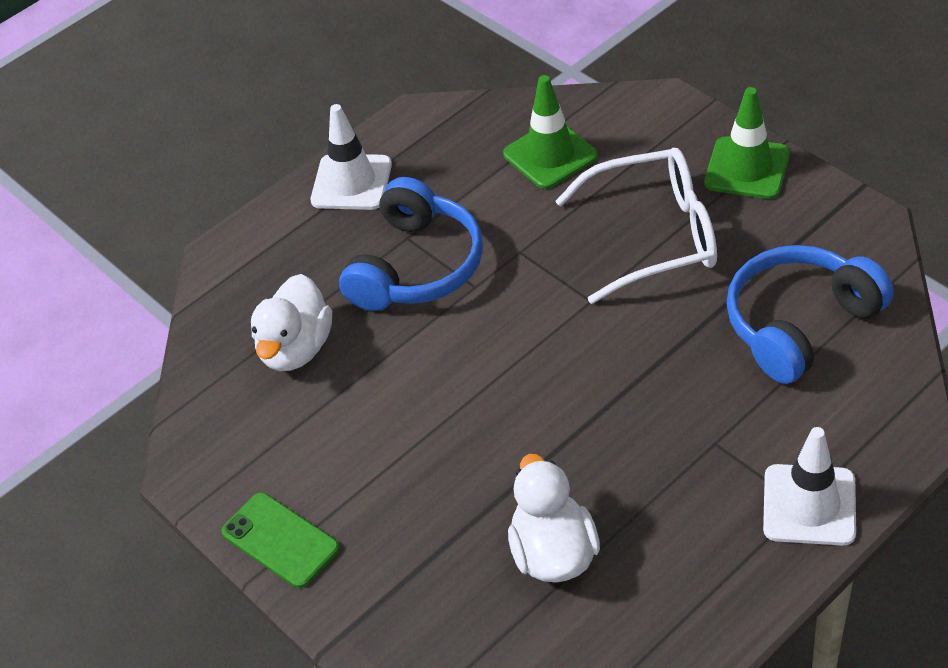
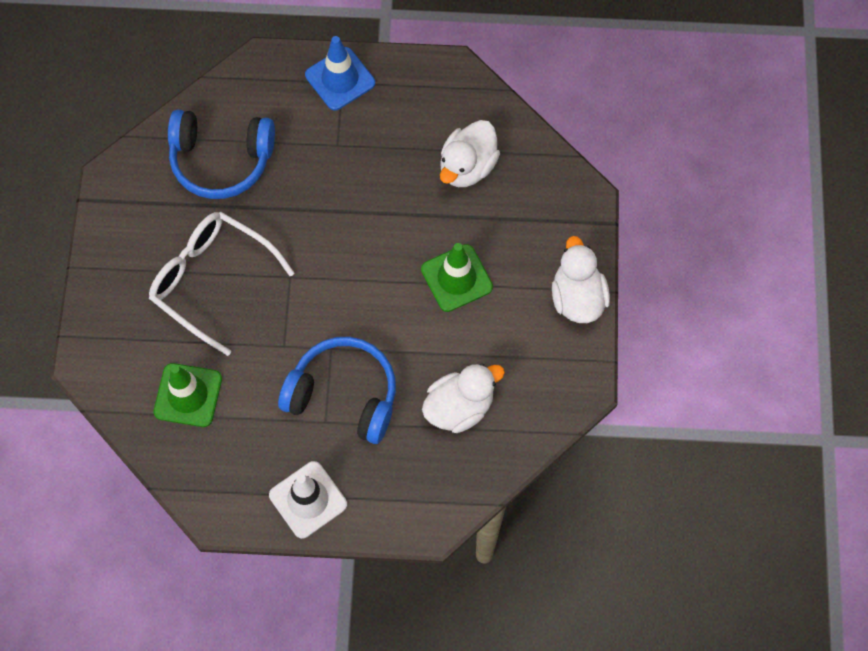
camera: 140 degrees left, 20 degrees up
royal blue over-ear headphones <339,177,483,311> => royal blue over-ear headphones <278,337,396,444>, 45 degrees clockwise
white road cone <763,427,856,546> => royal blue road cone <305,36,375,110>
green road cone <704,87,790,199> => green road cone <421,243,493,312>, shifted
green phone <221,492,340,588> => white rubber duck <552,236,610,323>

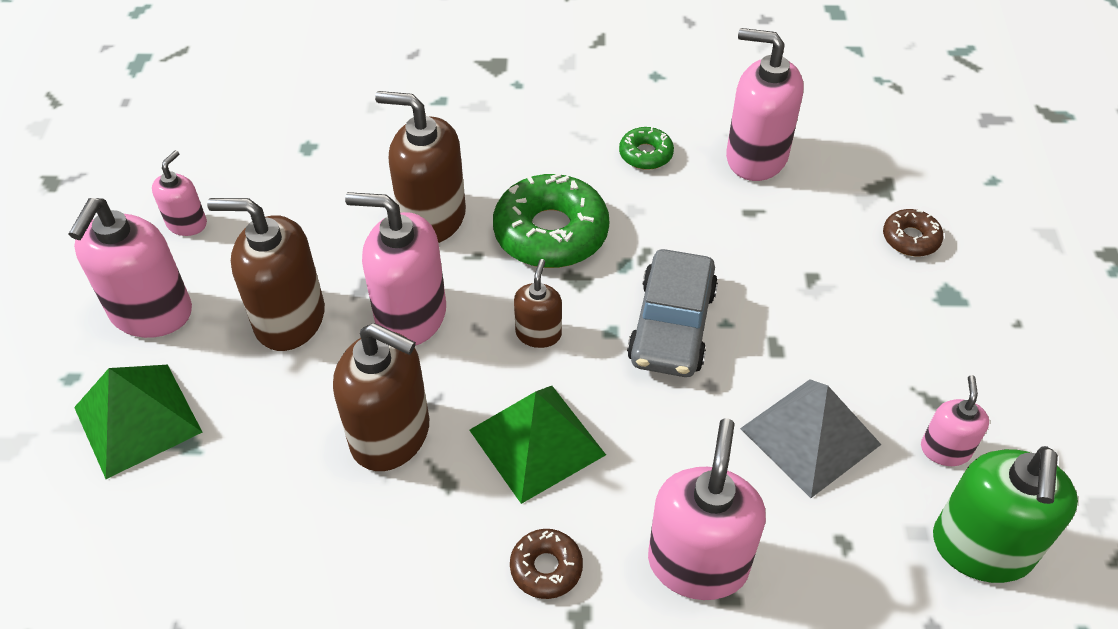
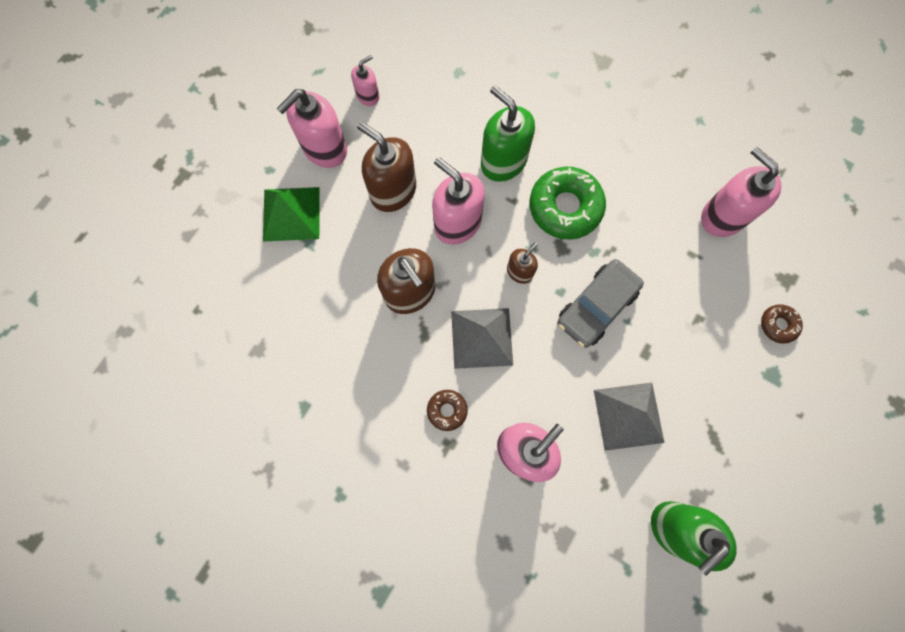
camera: 30 degrees right, 25 degrees up
green pyramid shape <469,386,606,504> => gray pyramid shape <451,308,513,369>
dark brown soap dispenser <375,91,466,243> => green soap dispenser <481,85,535,182>
green donut <619,127,674,170> => nothing
pink soap dispenser <921,375,989,466> => nothing

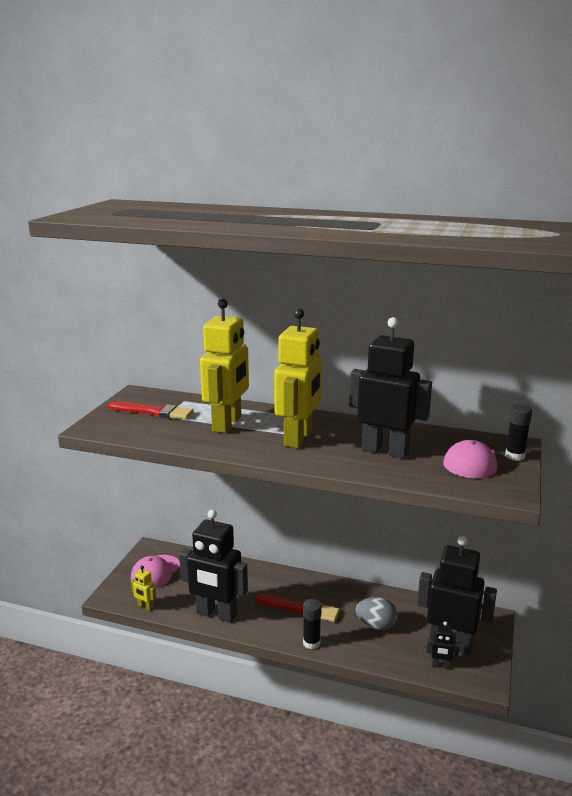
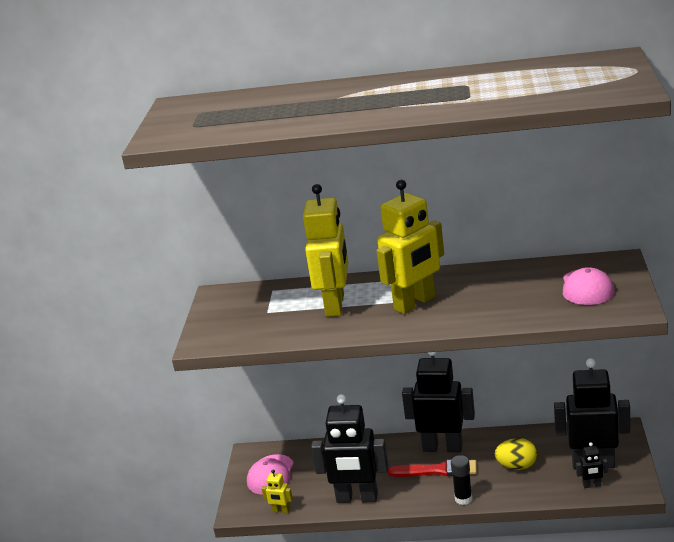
camera: 10 degrees left, 5 degrees up
bright yellow robot figure <274,308,322,448> => bright yellow robot figure <377,180,444,314>, 45 degrees clockwise
jet-black robot figure <349,317,432,459> => jet-black robot figure <402,352,475,452>, shifted
gray egg shape <356,597,397,630> => bright yellow egg shape <495,438,537,470>
scarlet brush <108,401,194,419> => nothing
jet-black glue stick <505,404,532,461> => nothing

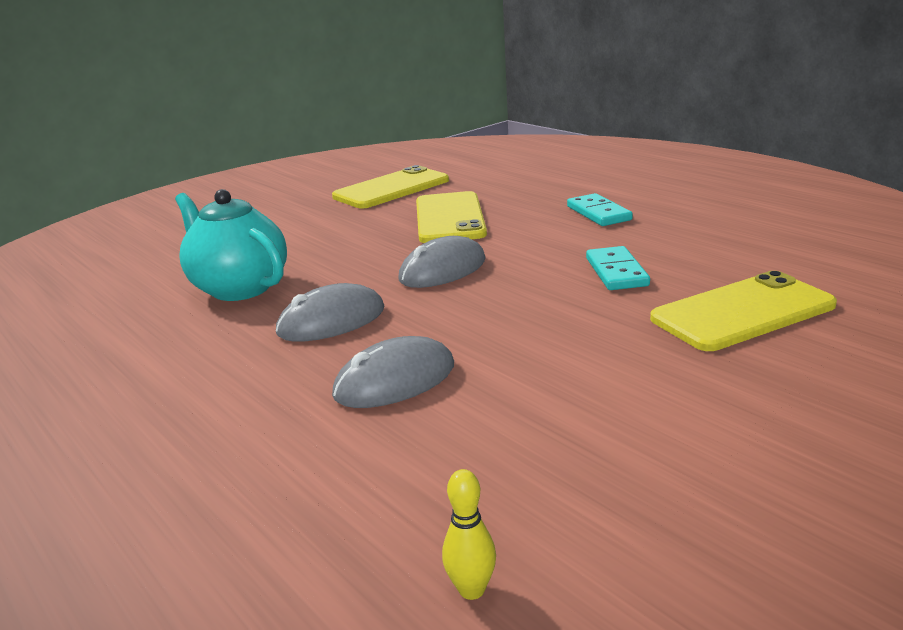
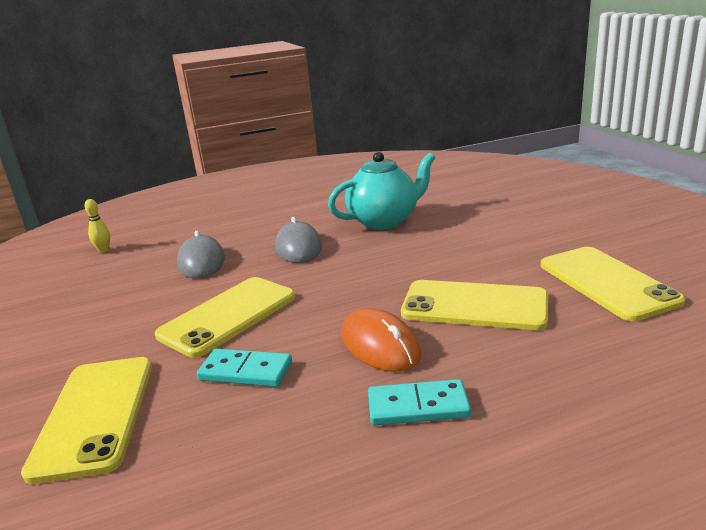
camera: 110 degrees right, 0 degrees up
bright yellow skittle <442,469,496,600> => bright yellow skittle <84,199,110,252>, shifted
nothing => bright yellow phone <155,277,296,358>
nothing => orange PC mouse <341,308,421,372>
gray PC mouse <398,236,486,288> => nothing

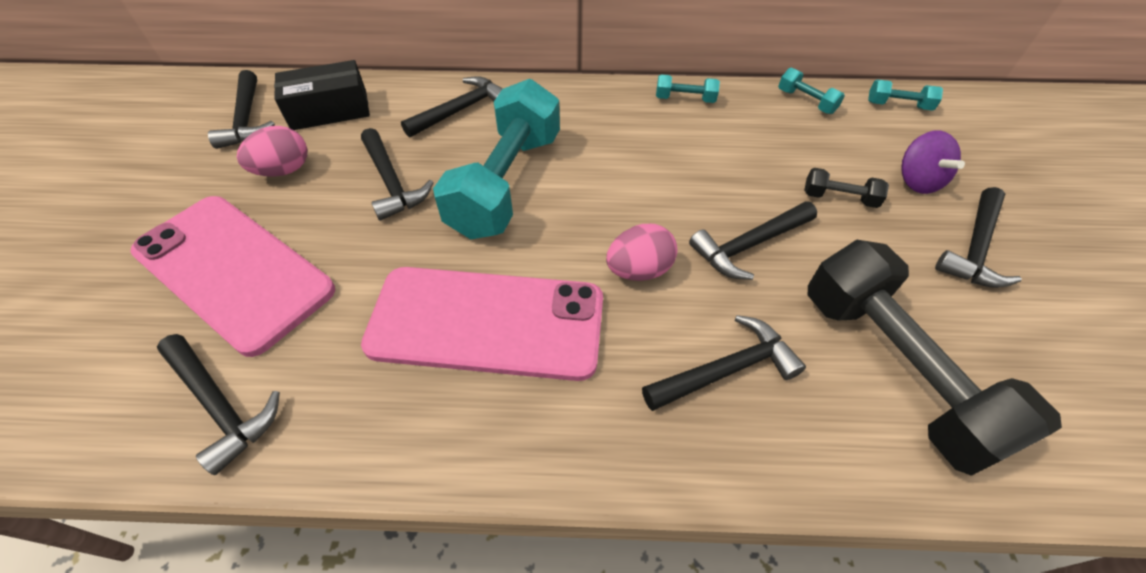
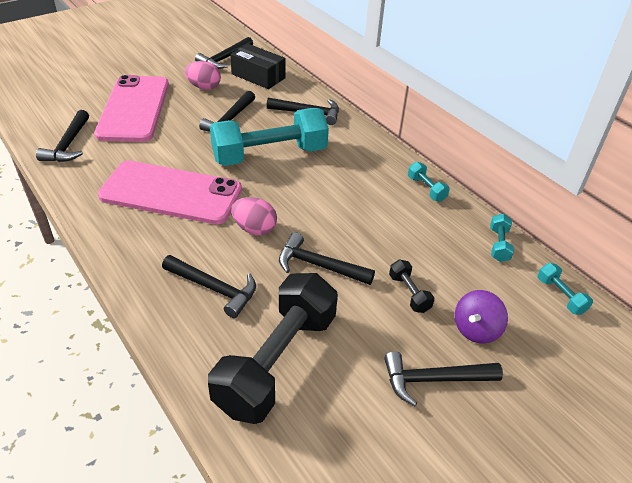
camera: 50 degrees right, 10 degrees down
pink phone <361,267,603,381> => pink phone <98,161,242,224>, 45 degrees counterclockwise

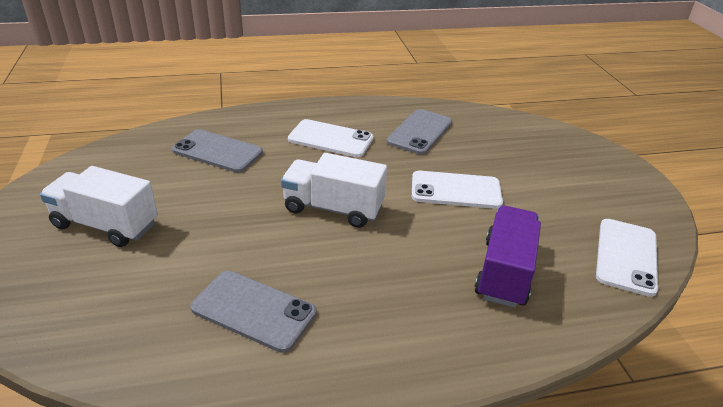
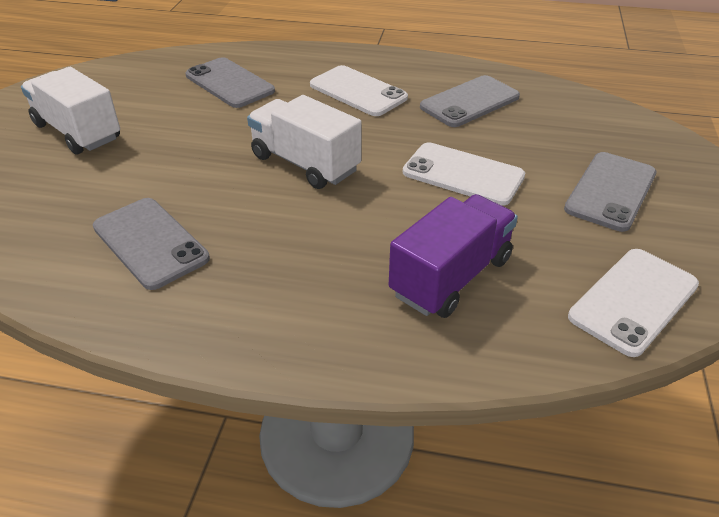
camera: 25 degrees right, 5 degrees up
nothing => gray phone <564,152,657,232>

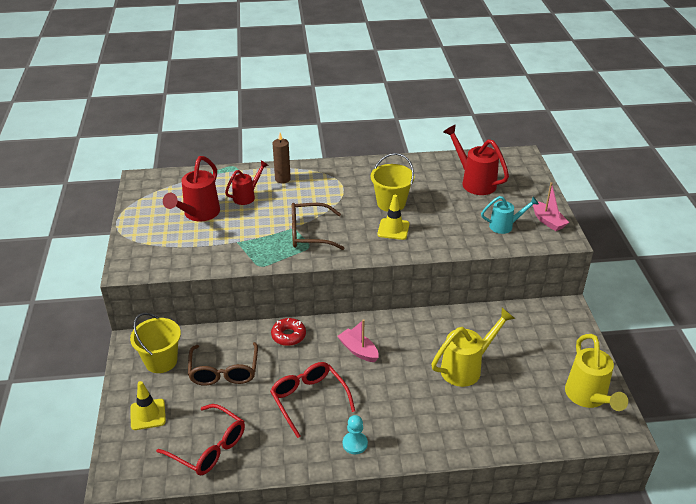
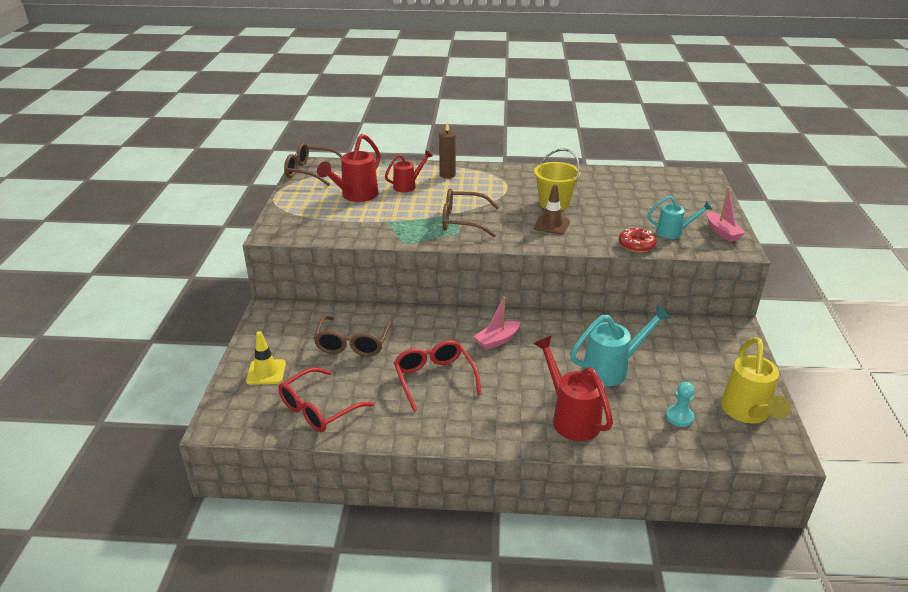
camera: 10 degrees right, 5 degrees down
scarlet eyeglasses <156,404,245,476> => scarlet eyeglasses <278,367,374,432>, 90 degrees clockwise
nothing => dark brown eyeglasses <284,143,343,186>
pink toy boat <338,319,379,362> => pink toy boat <474,297,520,350>, 90 degrees counterclockwise
scarlet sprinkling can <443,125,509,195> => scarlet sprinkling can <533,336,613,441>, shifted
bright yellow road cone <377,195,410,240> => dark brown road cone <534,184,570,235>
bright yellow sprinkling can <431,308,515,387> => turquoise sprinkling can <570,305,671,386>
scarlet donut <271,318,306,346> => scarlet donut <619,228,656,253>, shifted
turquoise game pawn <343,415,368,454> => turquoise game pawn <666,382,695,427>, shifted
bright yellow bucket <130,313,181,373> => nothing

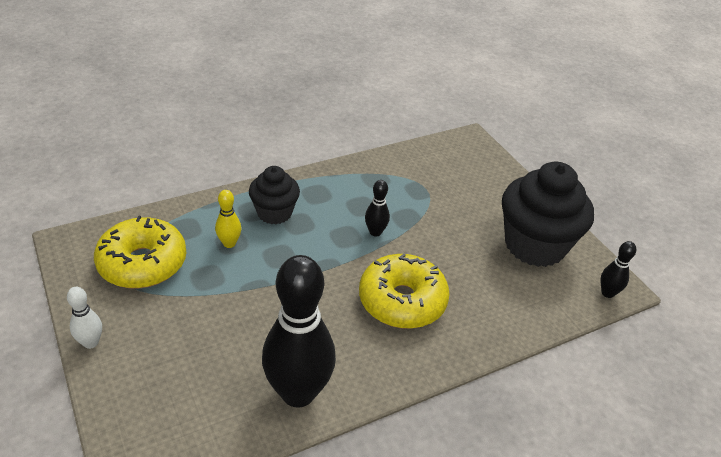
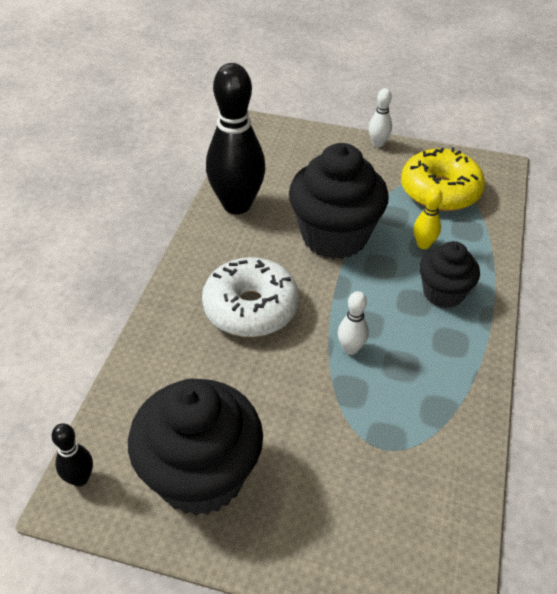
camera: 135 degrees right, 5 degrees up
bright yellow donut <359,254,450,329> => white donut <202,257,299,337>
nothing => jet-black muffin <289,143,389,259>
jet-black skittle <365,180,390,237> => white skittle <338,291,369,355>

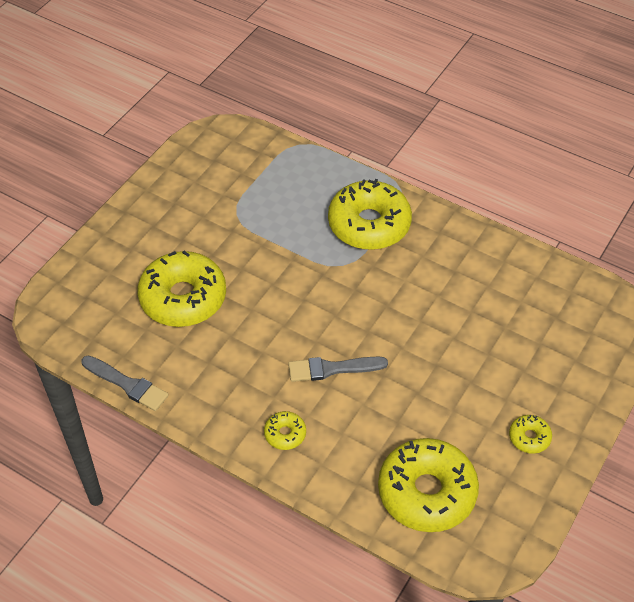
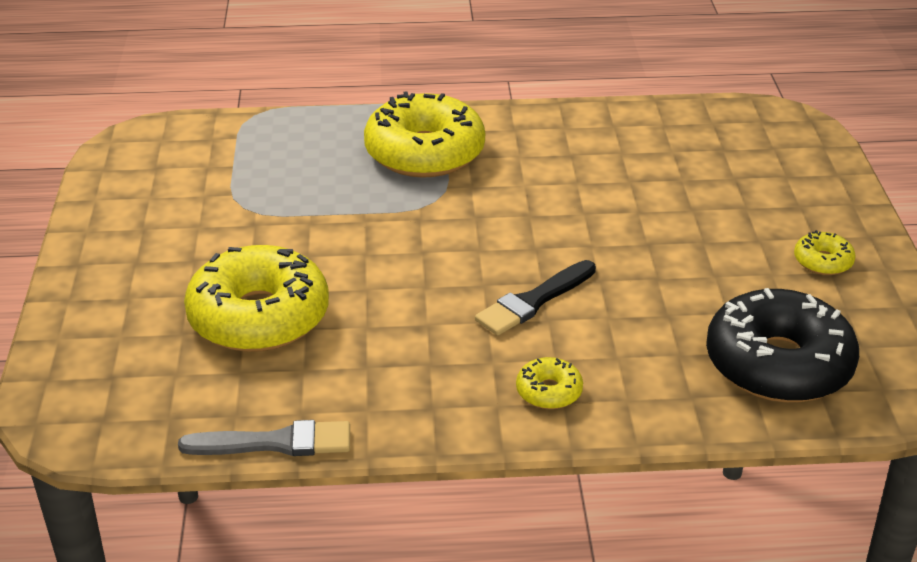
camera: 35 degrees left, 15 degrees down
gray brush <288,357,388,382> => jet-black brush <475,260,596,336>
bright yellow donut <378,438,479,532> => jet-black donut <706,288,859,403>

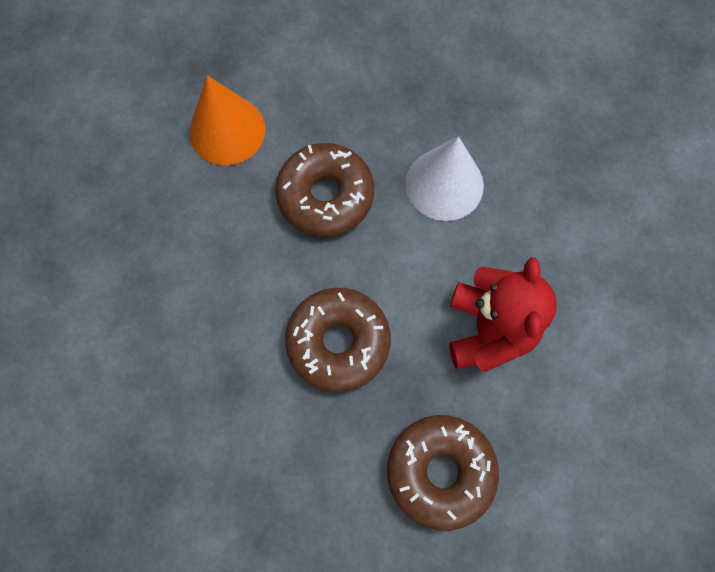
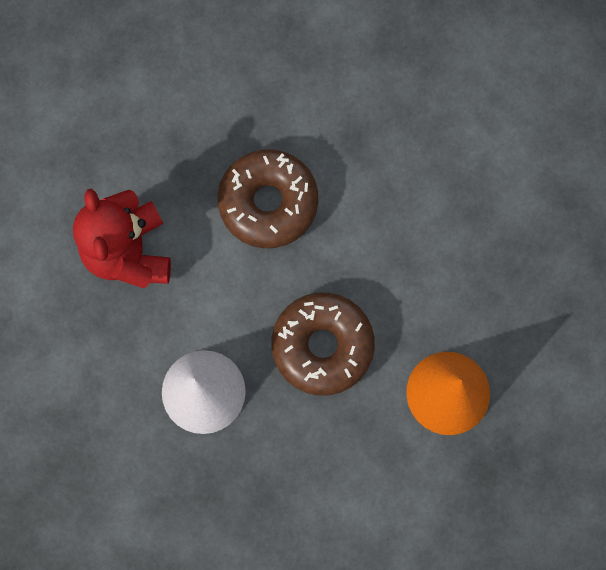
camera: 165 degrees right, 5 degrees up
dark brown donut <387,415,499,531> => nothing

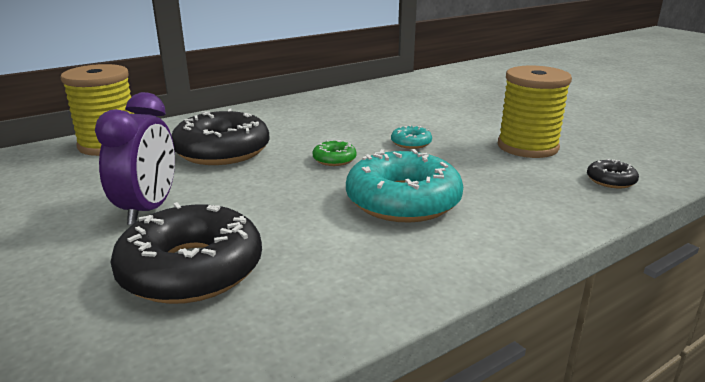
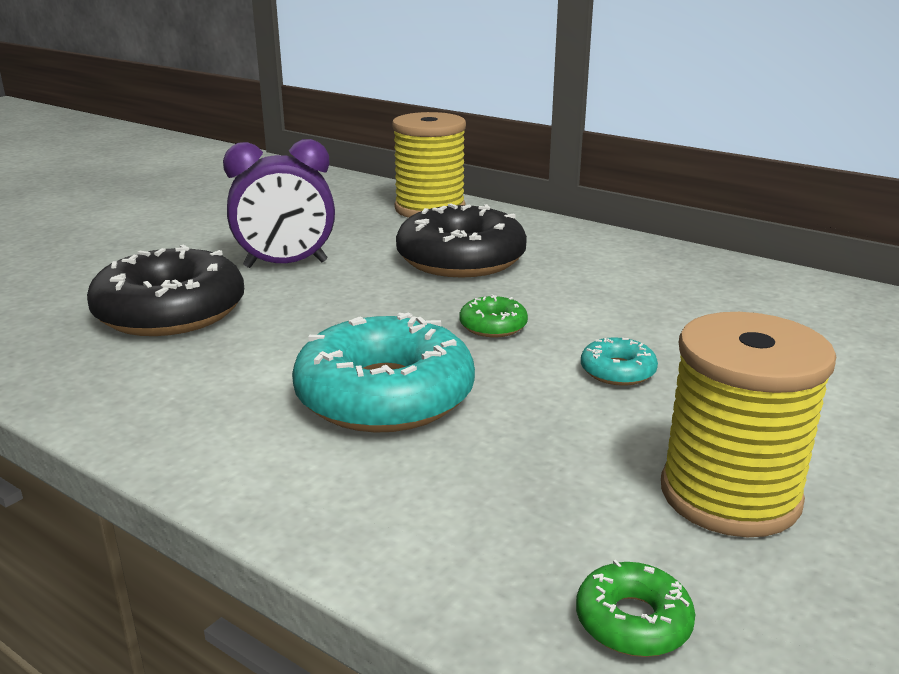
camera: 70 degrees right, 0 degrees up
jet-black donut <587,159,639,188> => green donut <576,560,695,657>

